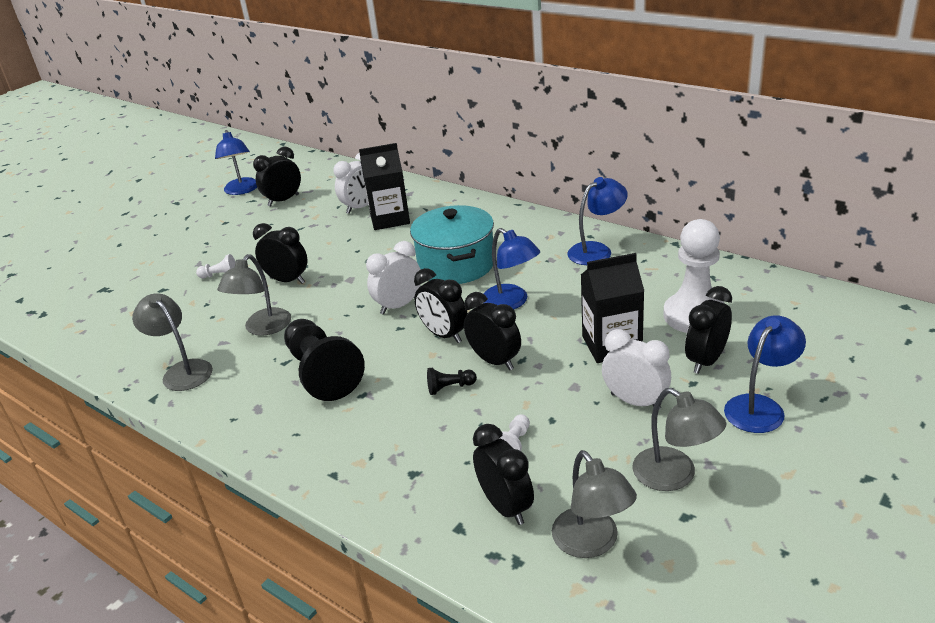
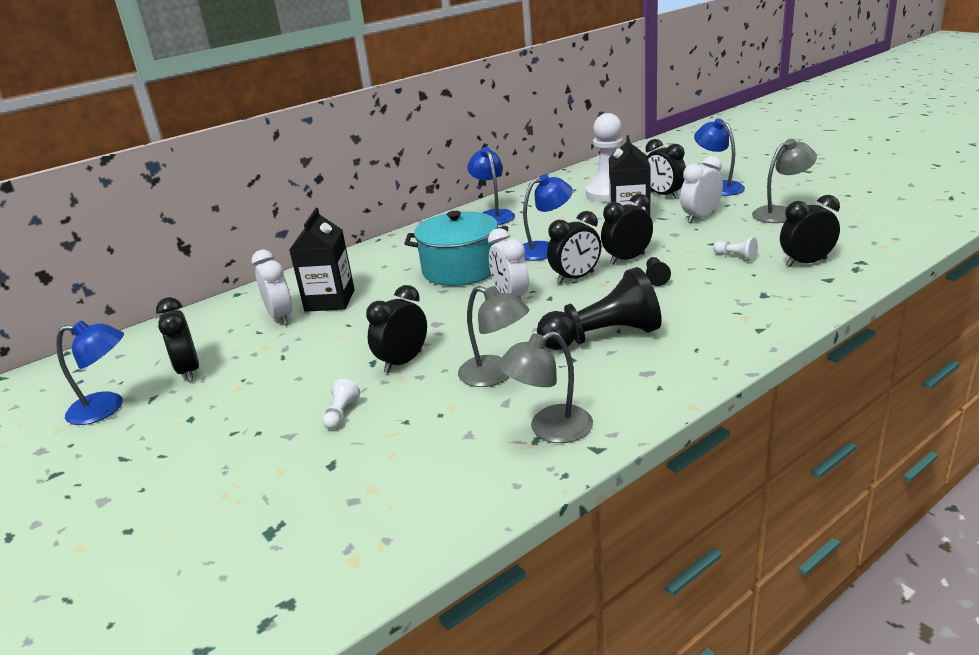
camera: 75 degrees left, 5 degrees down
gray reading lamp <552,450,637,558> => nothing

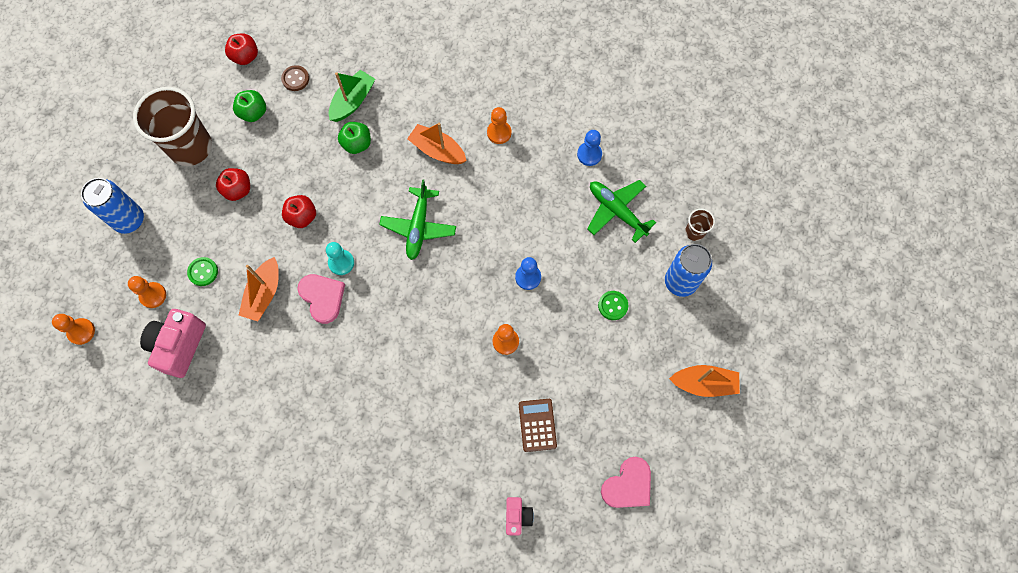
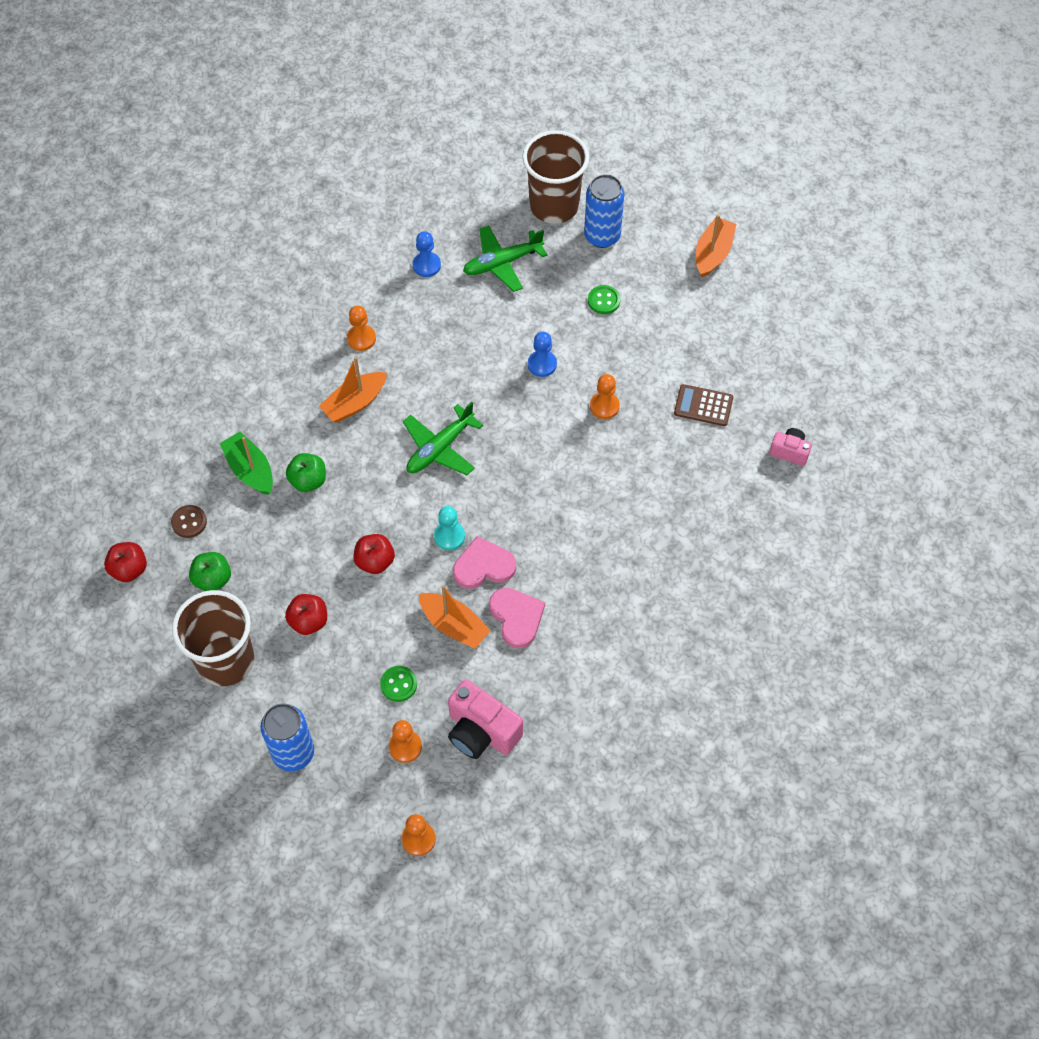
camera: 70 degrees left, 10 degrees down
green aeroplane <379,179,456,260> => green aeroplane <403,402,483,475>, 105 degrees clockwise
pink heart <601,457,651,508> => pink heart <489,588,545,648>, shifted
dark brown tumbler <685,209,715,241> => dark brown tumbler <522,130,589,224>, x2.29

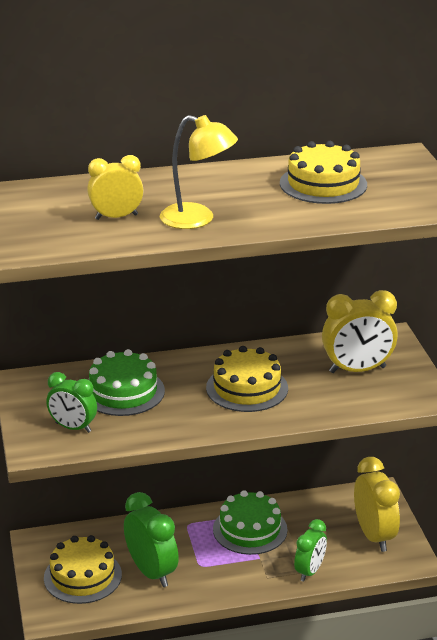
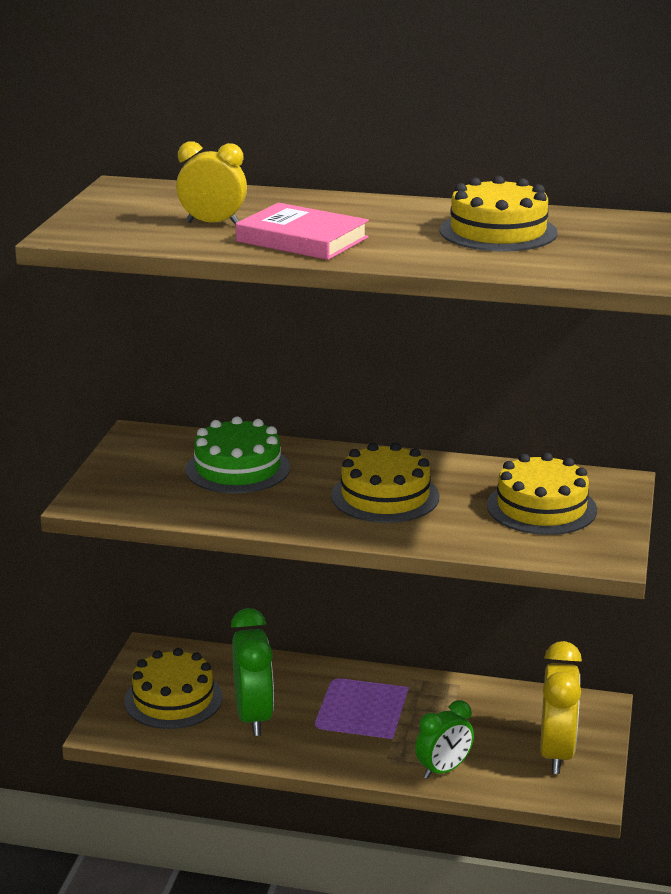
camera: 25 degrees right, 5 degrees down
bright yellow reading lamp <160,115,238,229> => pink hardcover <236,203,369,260>
bright yellow alarm clock <322,290,398,373> => bright yellow gateau <487,453,597,535>
green alarm clock <46,372,97,433> => nothing
green gateau <213,490,287,555> => nothing

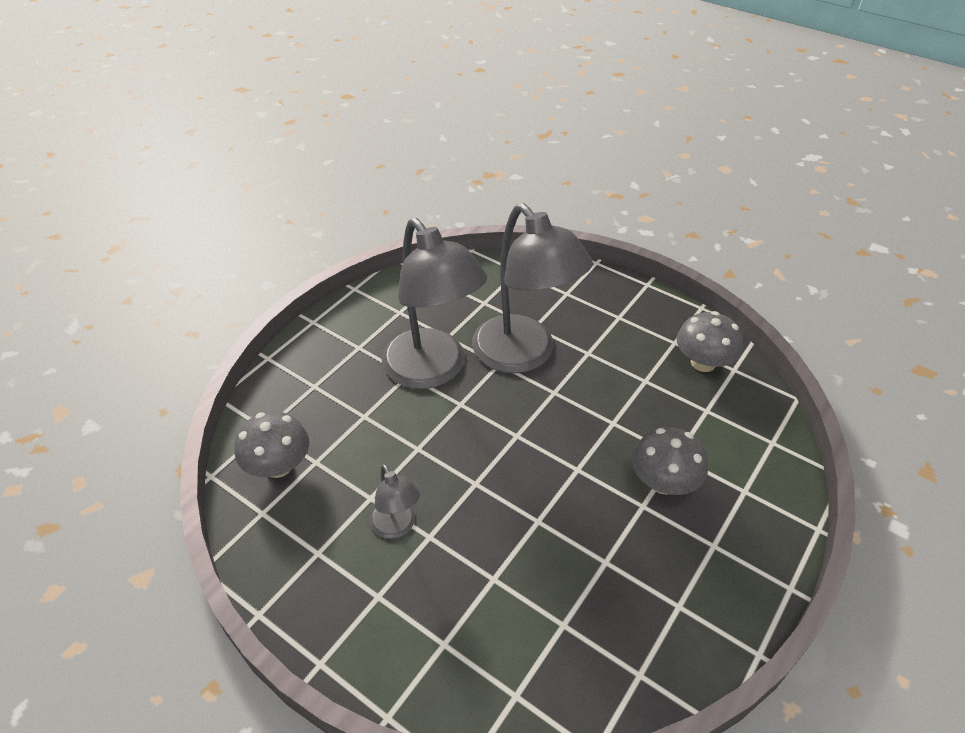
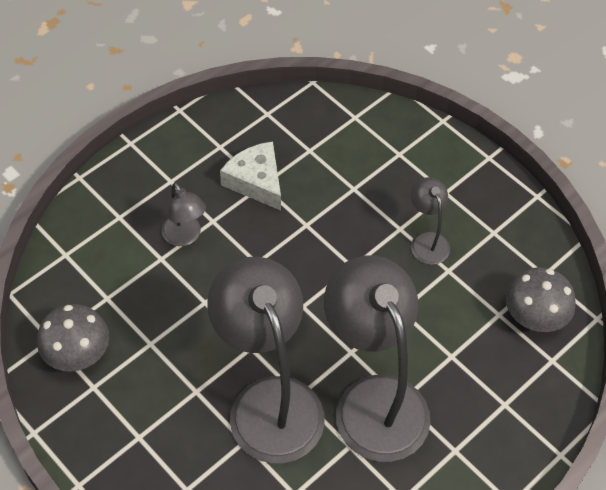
camera: 170 degrees left, 10 degrees up
gray toadstool <632,427,708,495> => gray reading lamp <162,182,206,246>
nothing => white cheese <220,141,281,210>

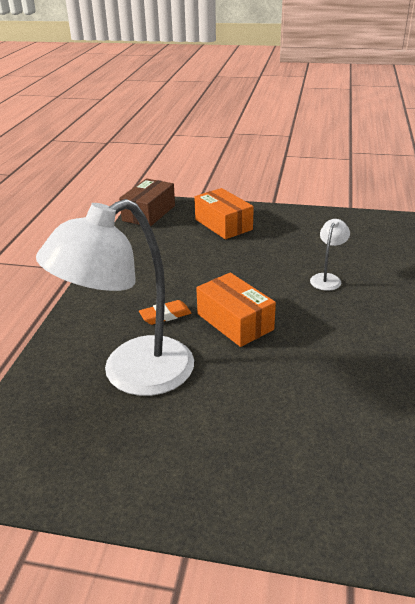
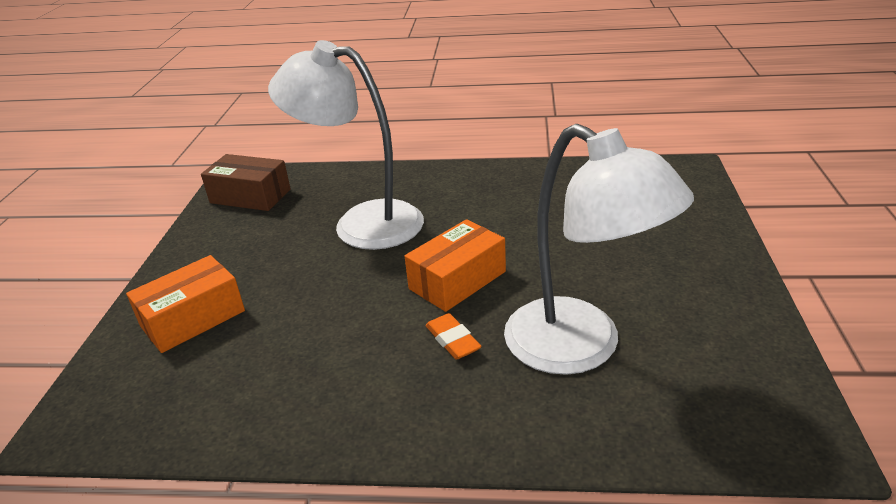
camera: 95 degrees left, 0 degrees up
dark brown box <119,179,175,227> => dark brown box <201,154,291,211>, shifted
white reading lamp <310,219,350,291> => white reading lamp <268,40,424,250>, x2.38

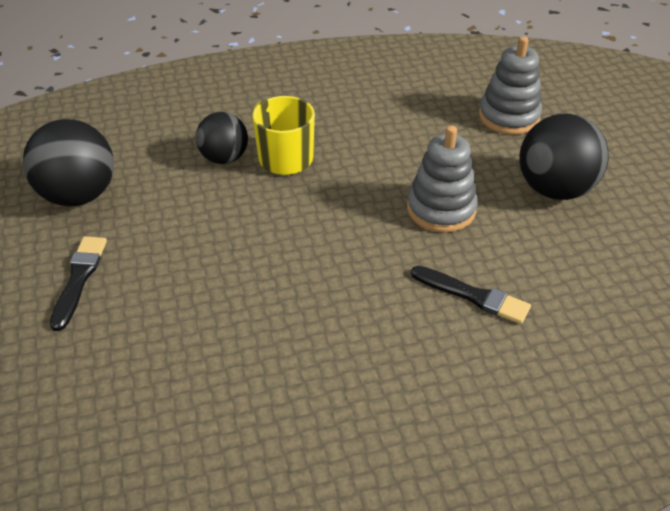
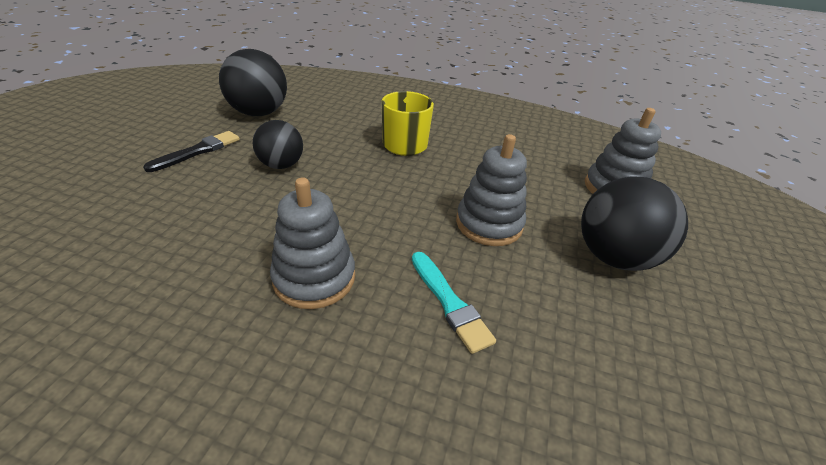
camera: 30 degrees right, 5 degrees down
jet-black sphere <196,112,248,164> => jet-black sphere <253,120,303,169>, shifted
nothing => gray ring stacker <270,177,355,309>
jet-black brush <411,266,531,324> => turquoise brush <412,252,496,354>

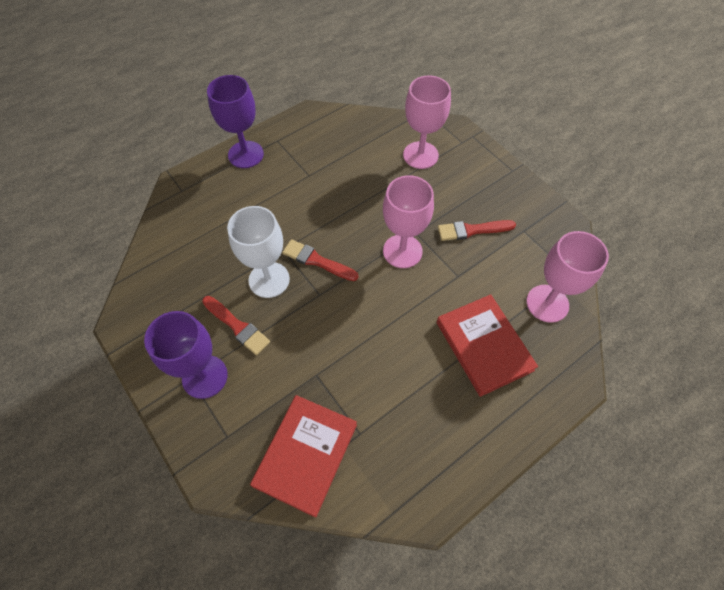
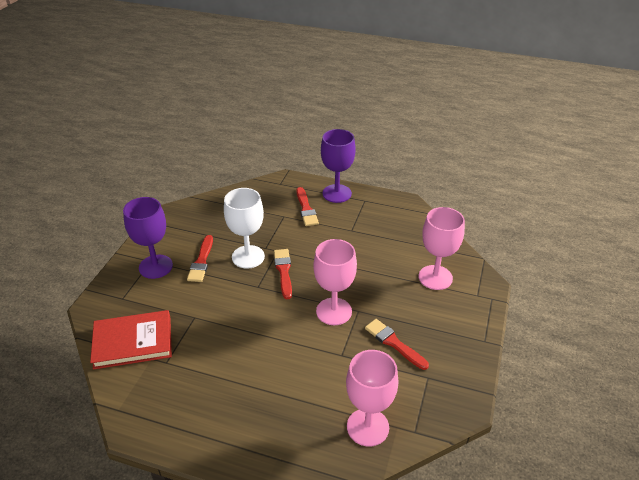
camera: 55 degrees right, 20 degrees down
nothing => scarlet brush <296,187,319,226>
scarlet hardcover <437,294,538,397> => nothing

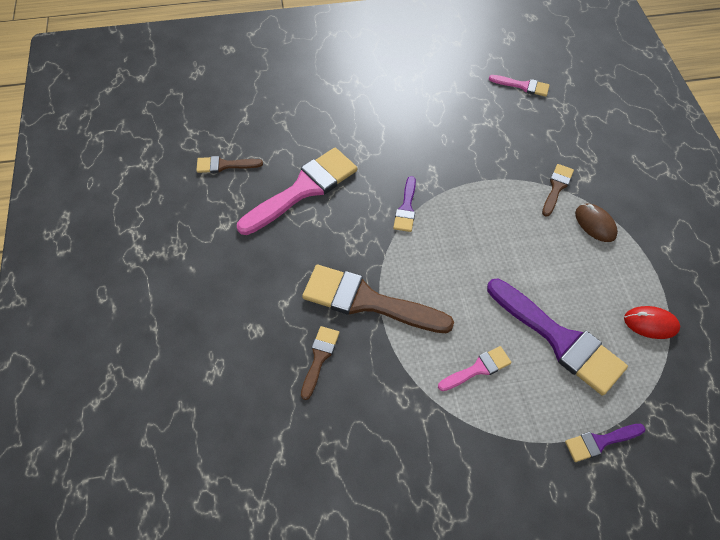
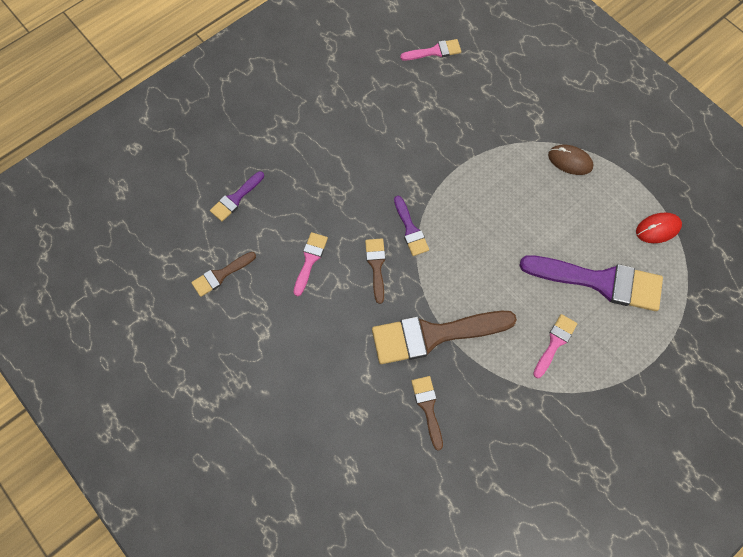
camera: 30 degrees left, 10 degrees up
purple brush <565,424,645,462> => purple brush <210,171,264,221>, shifted
pink brush <237,148,357,235> => pink brush <294,232,328,296>, x0.49
dark brown brush <542,164,574,217> => dark brown brush <365,238,386,304>, shifted

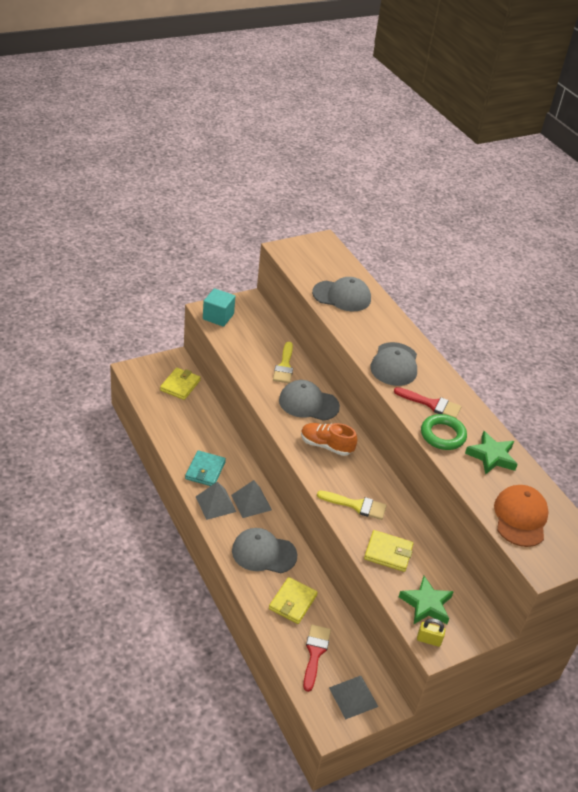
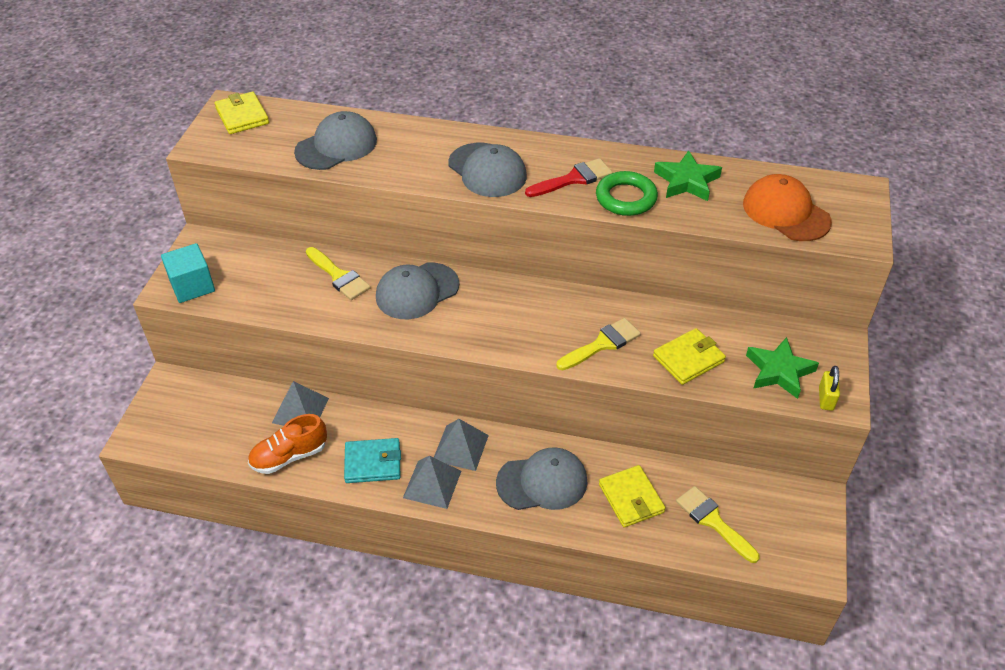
camera: 45 degrees left, 5 degrees up
bright yellow wallet <160,368,201,400> => bright yellow wallet <215,92,269,134>, shifted
orange lace-up shoe <301,423,357,456> => orange lace-up shoe <248,414,327,474>, shifted
gray pyramid shape <329,676,378,720> => gray pyramid shape <272,381,329,426>, shifted
turquoise wallet <185,450,226,486> => turquoise wallet <344,438,401,483>, 60 degrees counterclockwise
gray peaked cap <232,528,297,573> => gray peaked cap <496,448,588,510>, 150 degrees counterclockwise
scarlet brush <303,625,331,692> => bright yellow brush <676,486,760,563>
bright yellow padlock <417,618,445,647> => bright yellow padlock <819,366,840,411>, 45 degrees counterclockwise

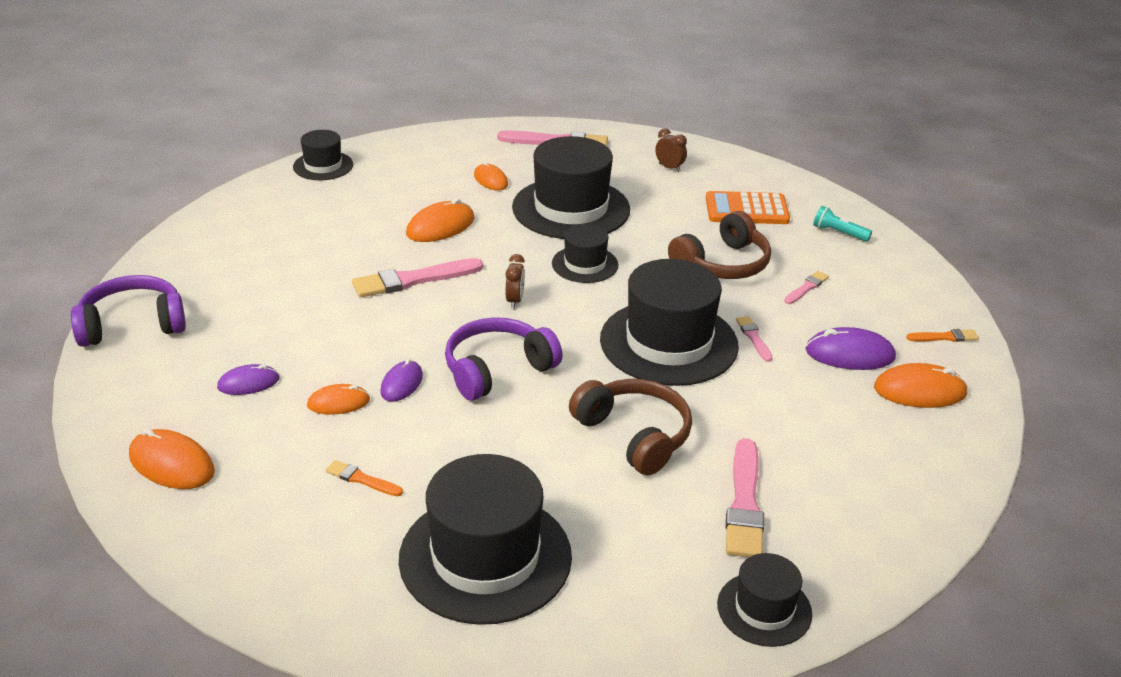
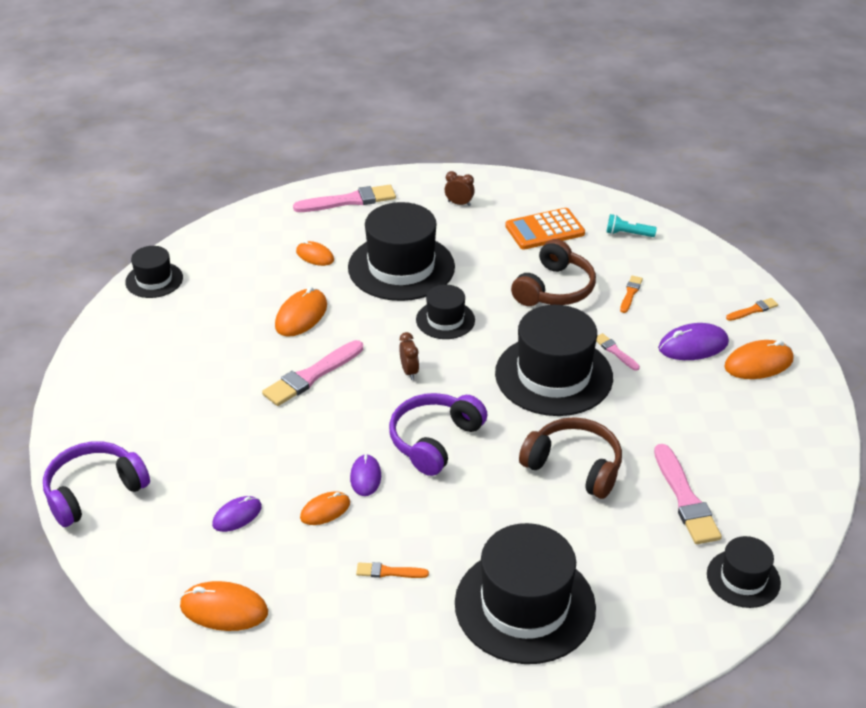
camera: 20 degrees left, 5 degrees up
pink brush <784,271,829,304> => orange brush <620,276,643,313>

